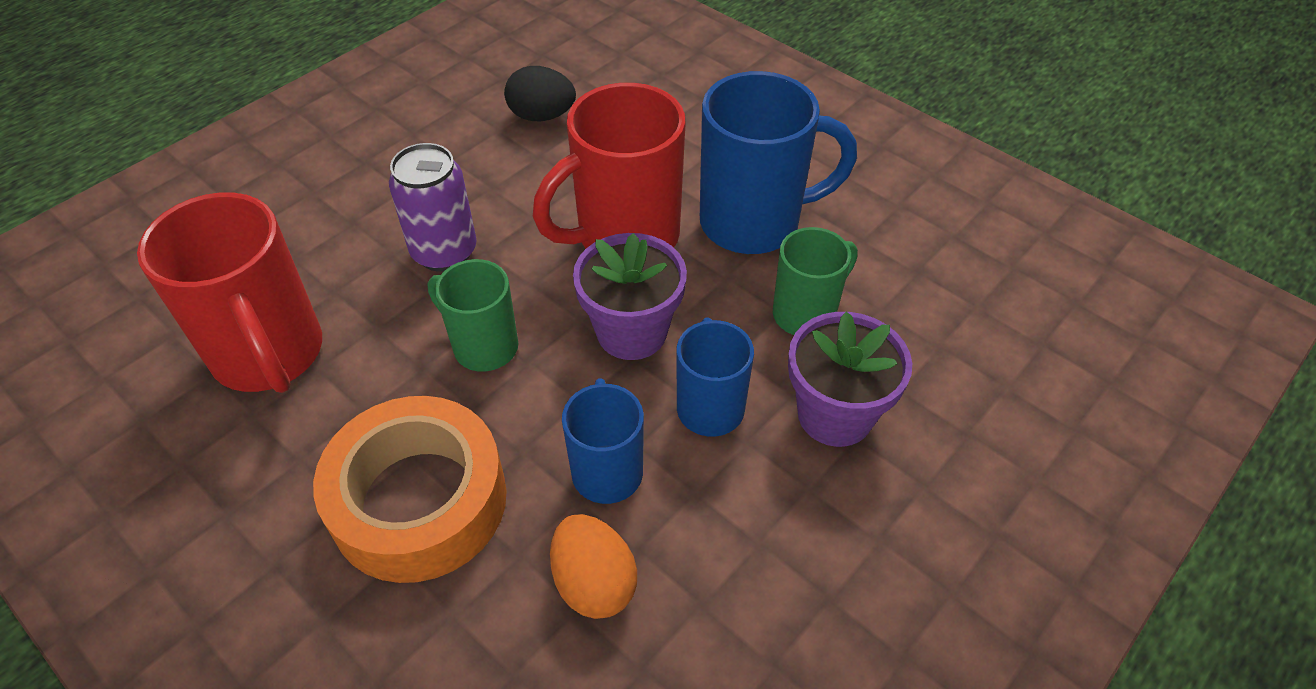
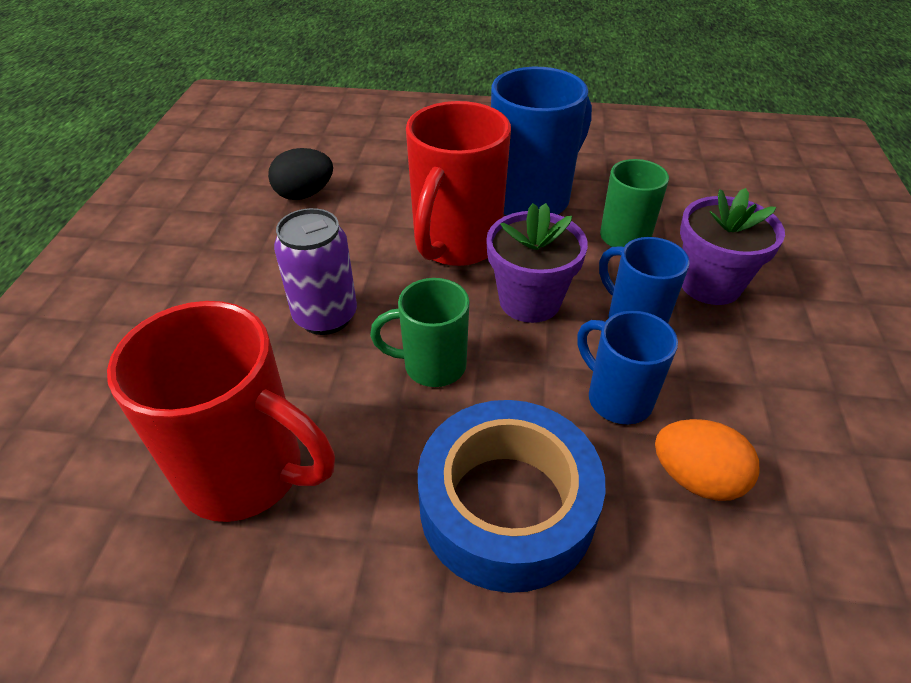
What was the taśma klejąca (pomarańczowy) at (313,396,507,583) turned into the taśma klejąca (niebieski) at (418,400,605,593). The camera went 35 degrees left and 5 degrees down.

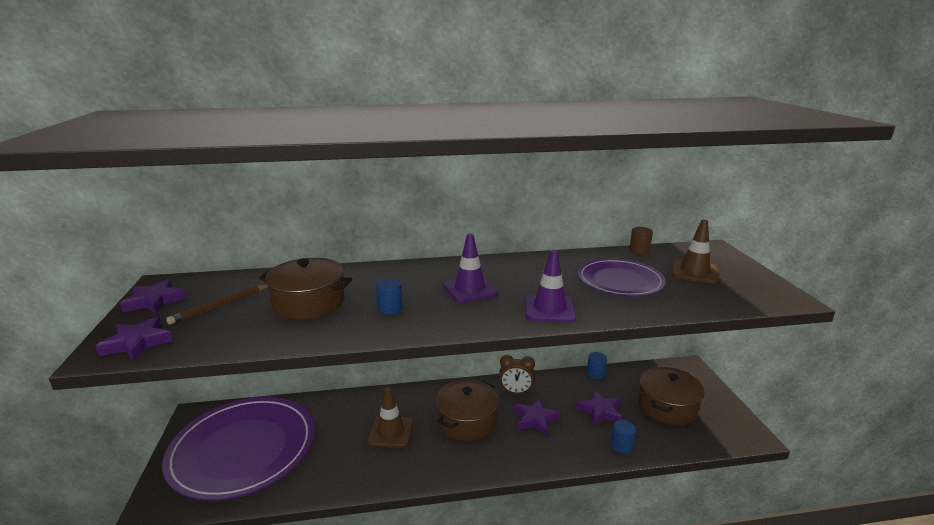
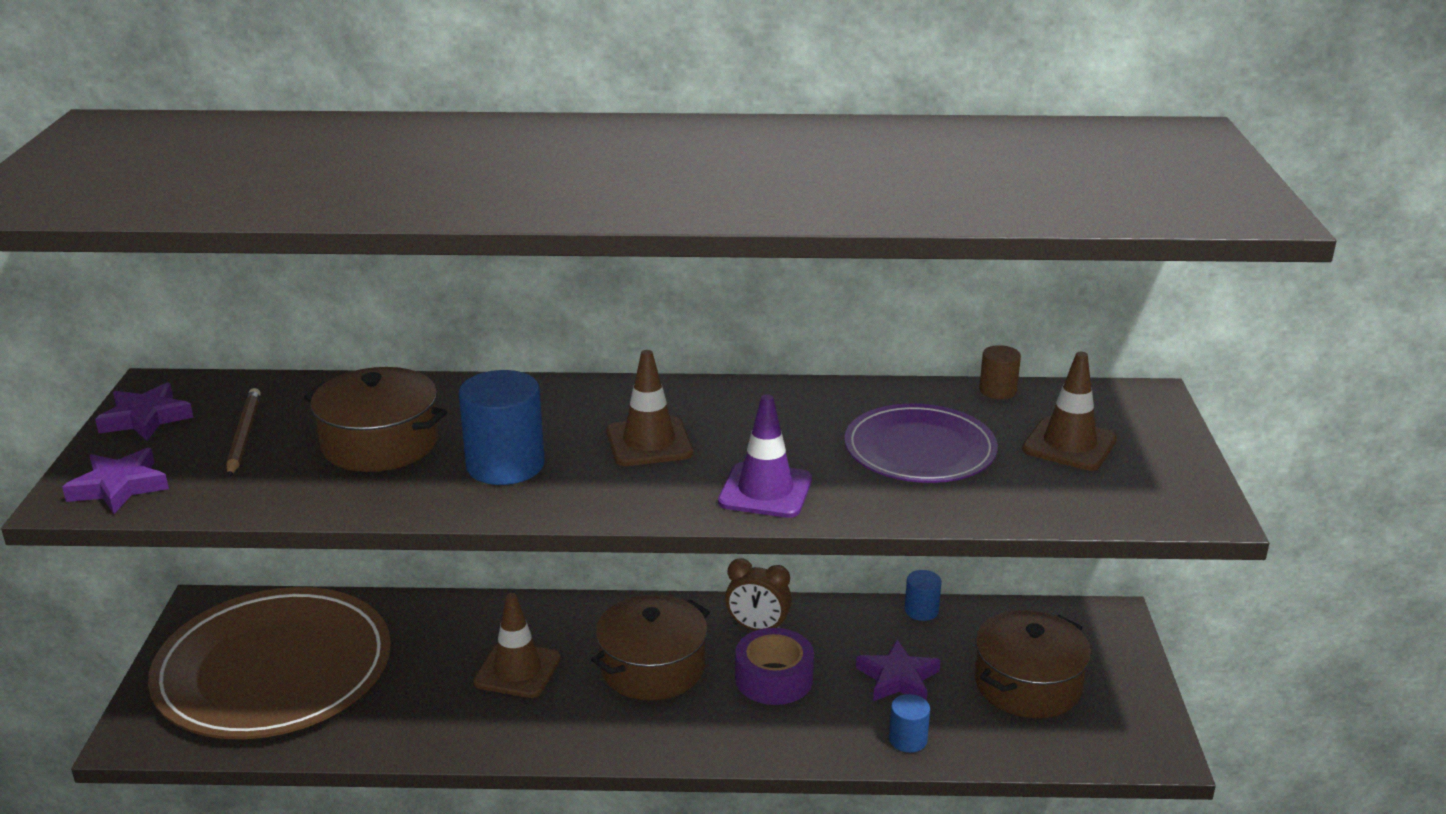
Where the gwiazda (fioletowy) stood at (514,398,560,436), the taśma klejąca (fioletowy) came to stand at (735,628,814,705). What was the talerz (fioletowy) at (162,397,314,501) turned into the talerz (brązowy) at (148,587,391,739). What was the pachołek (fioletowy) at (443,234,498,303) turned into the pachołek (brązowy) at (606,350,693,466). The ołówek (brązowy) at (166,284,268,325) ended up facing another way, 120 degrees clockwise from before. The size of the walec (niebieski) at (376,278,403,314) changed by a factor of 1.92. The camera went 10 degrees right and 5 degrees up.

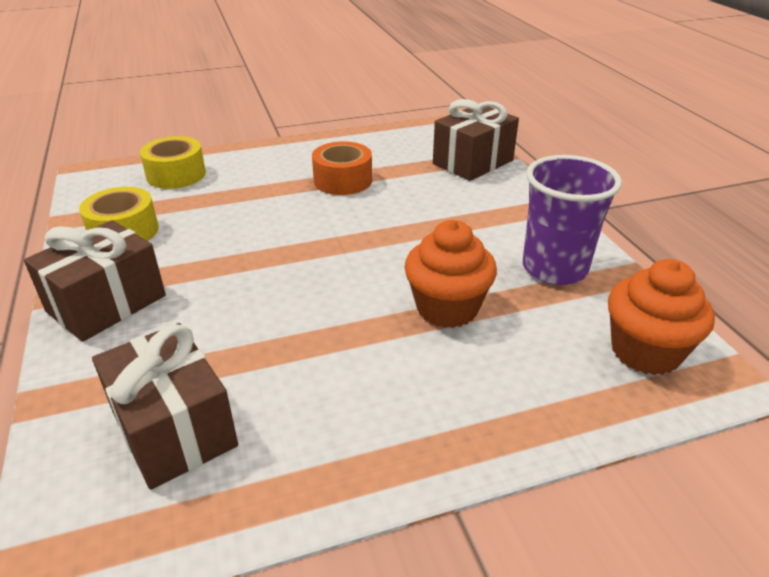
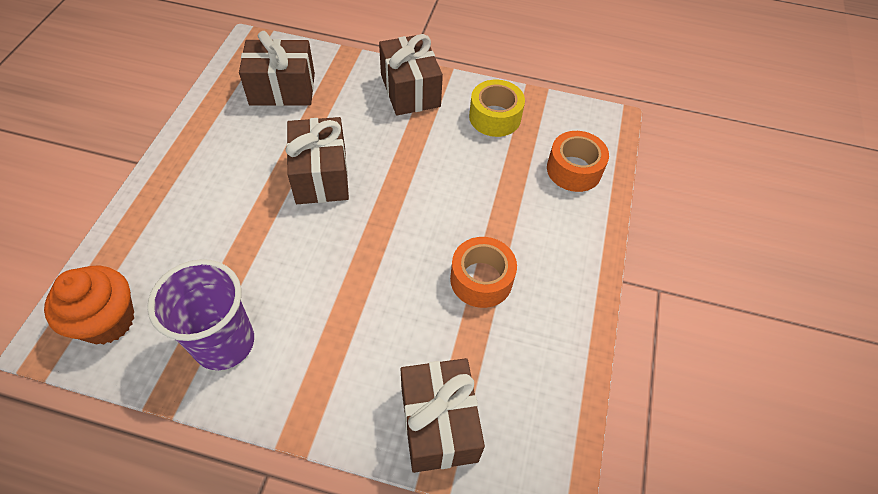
The second view lost the muffinka (pomarańczowy) at (404,220,497,328). The second view gained the prezent (brązowy) at (285,117,349,204). What was the taśma klejąca (żółty) at (140,136,206,189) turned into the taśma klejąca (pomarańczowy) at (547,131,609,192). The camera went 120 degrees right and 20 degrees up.

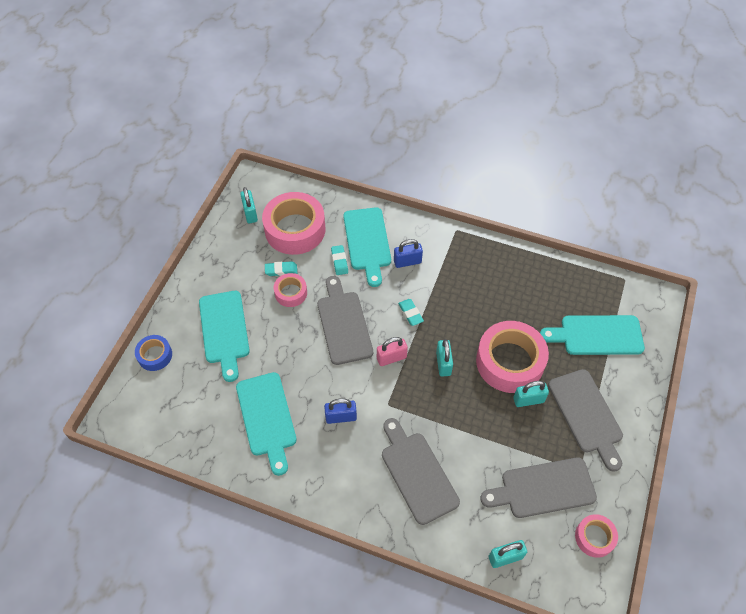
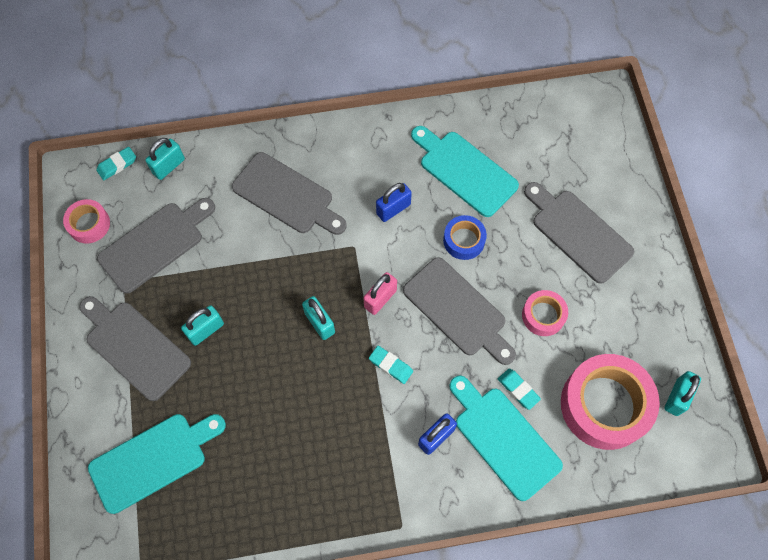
The second view lost the taśma klejąca (różowy) at (476,321,549,393). The taśma klejąca (niebieski) ended up elsewhere, having gone from (135,335,172,371) to (443,215,487,260). The gumka do mazania (turkusowy) ended up elsewhere, having gone from (265,261,297,276) to (96,147,136,180). What was the deska do krojenia (turkusowy) at (199,291,250,382) turned into the deska do krojenia (szary) at (524,182,634,284). The kłódka (turkusowy) at (240,187,258,223) ended up facing another way, 75 degrees clockwise from before. The camera went 150 degrees right and 10 degrees up.

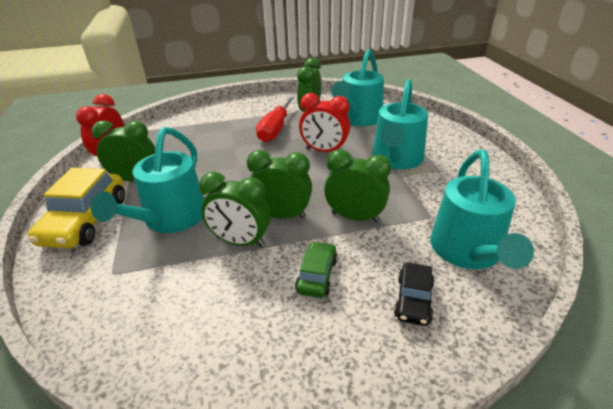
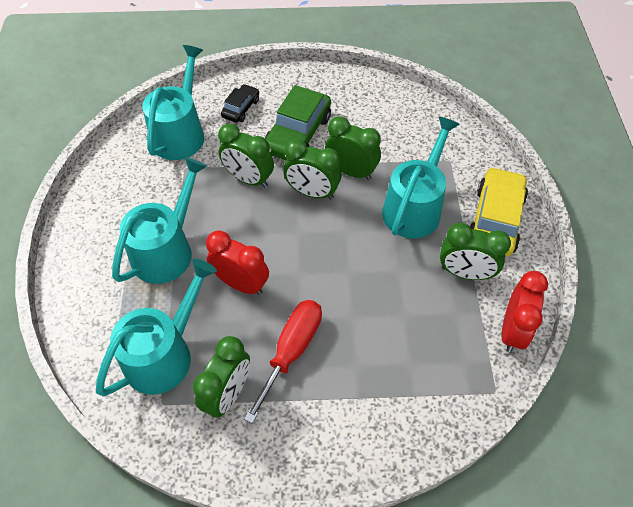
The size of the samochód (zielony) at (295,241,337,298) changed by a factor of 1.84. The camera went 170 degrees left and 20 degrees up.

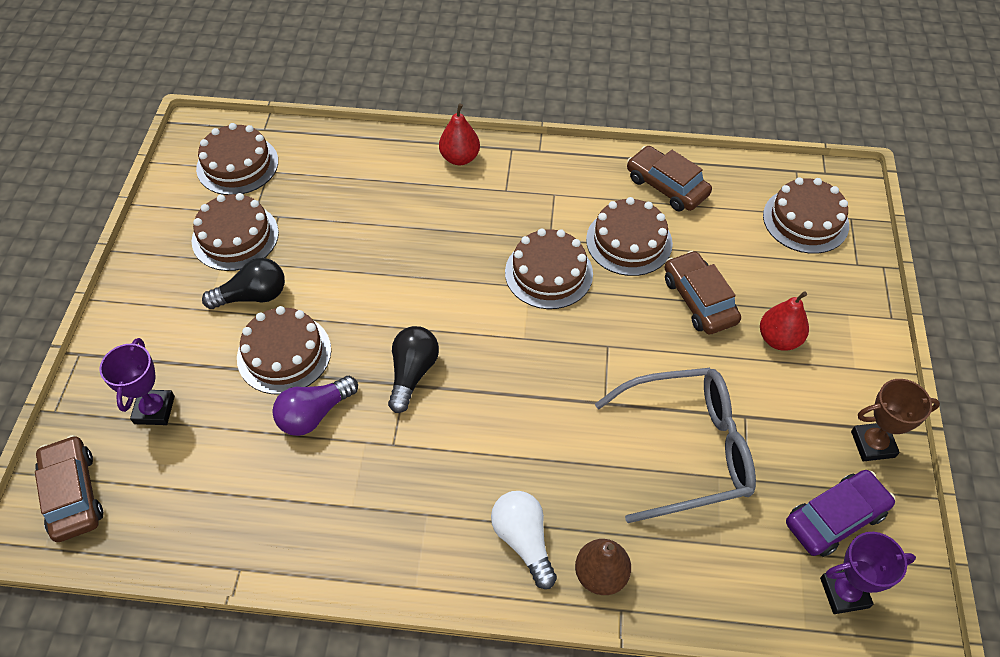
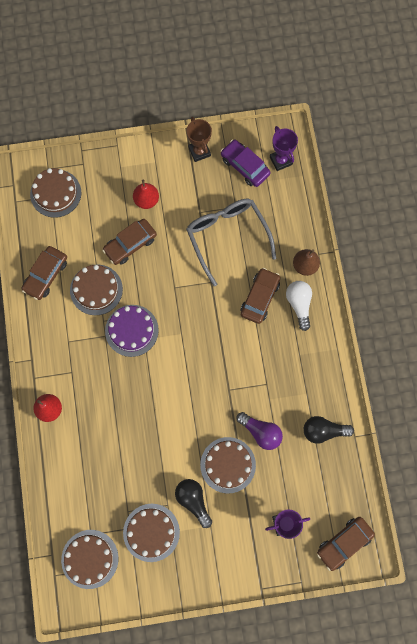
The second view gained the samochód (brązowy) at (241,268,280,324). The żarówka (czarny) ended up elsewhere, having gone from (388,326,439,413) to (303,416,354,444). What was the tort (brązowy) at (505,228,593,309) turned into the tort (fioletowy) at (105,305,159,357). The żarówka (biały) at (491,491,557,589) ended up facing another way, 120 degrees clockwise from before. The camera went 105 degrees left and 20 degrees up.

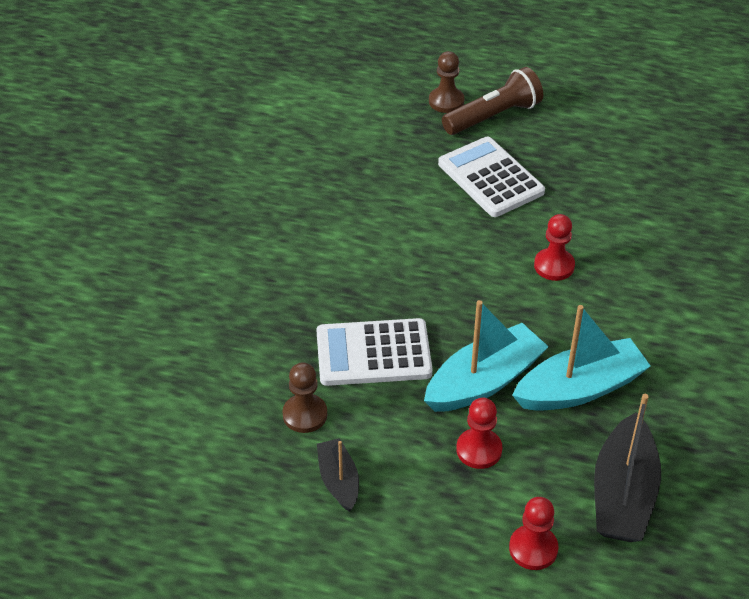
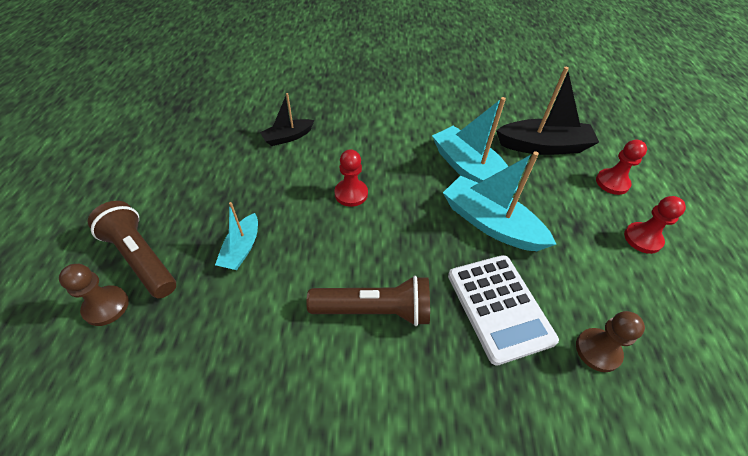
The second view gained the latarka (brązowy) at (306,276,430,326). The łódka (czarny) ended up elsewhere, having gone from (317,438,359,512) to (260,93,314,146). The pionek (czerwony) ended up elsewhere, having gone from (456,398,502,469) to (624,196,686,254). Where the kalkulator (biały) stood at (438,137,545,217), the łódka (turkusowy) came to stand at (215,202,258,270). The camera went 105 degrees left and 5 degrees up.

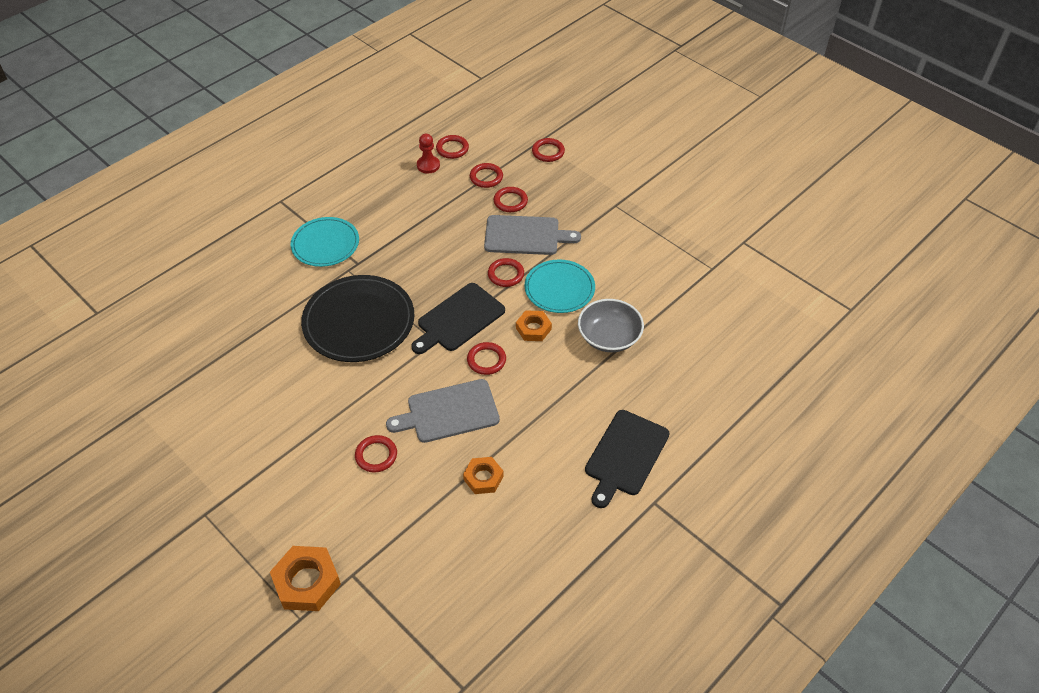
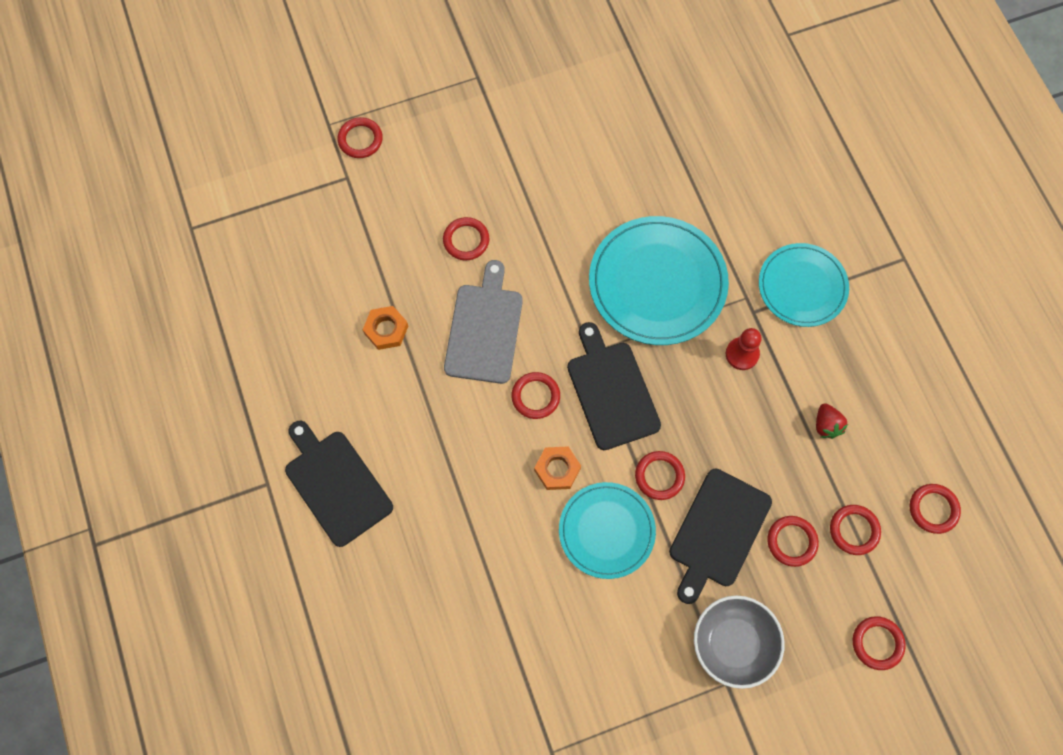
The second view gained the truskawka (czerwony) at (816,403,848,439). The pionek (czerwony) ended up elsewhere, having gone from (417,134,440,174) to (726,328,762,370). The miska (szary) ended up elsewhere, having gone from (578,299,644,352) to (694,595,785,689). Where the nakrętka (pomarańczowy) stood at (270,546,341,611), the pierścień (czerwony) came to stand at (337,117,383,158). What was the talerz (czarny) at (301,275,415,362) turned into the talerz (turkusowy) at (589,216,729,345). What was the deska do krojenia (szary) at (484,215,581,255) turned into the deska do krojenia (czarny) at (669,468,772,604). The camera went 115 degrees right and 20 degrees up.

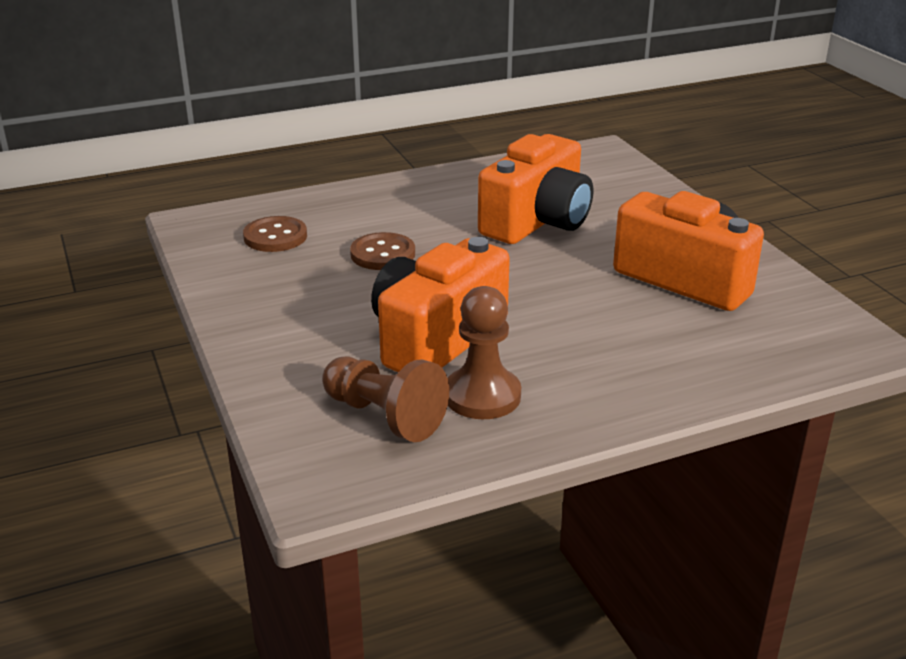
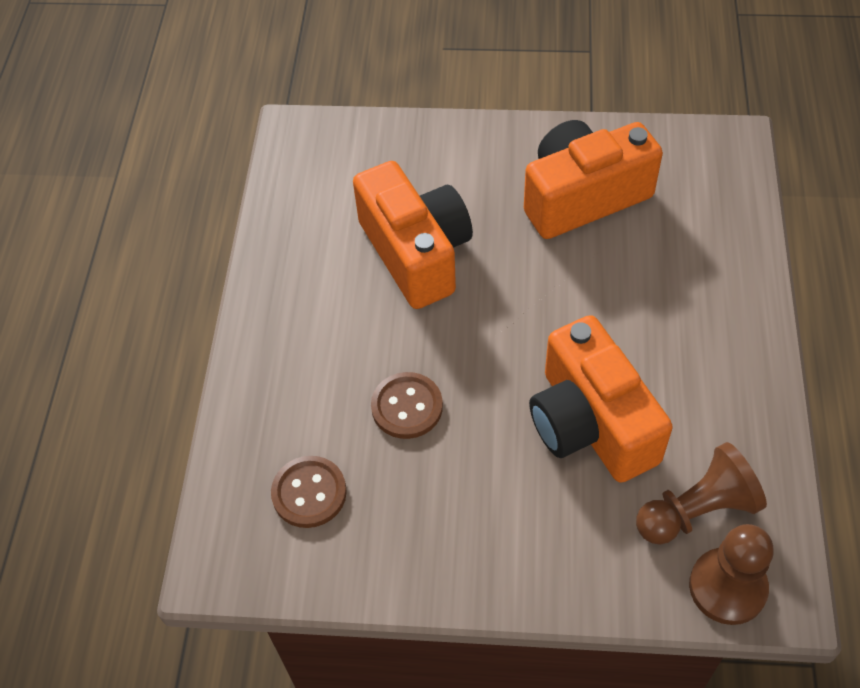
The pionek (brązowy) ended up elsewhere, having gone from (448,286,521,419) to (689,524,774,625). The camera went 60 degrees left and 25 degrees up.

